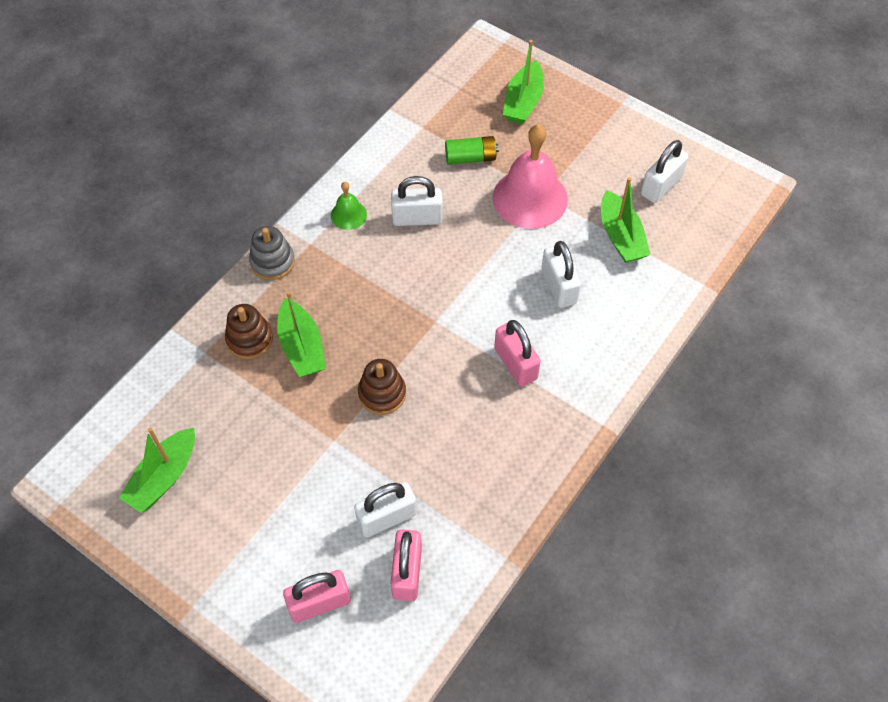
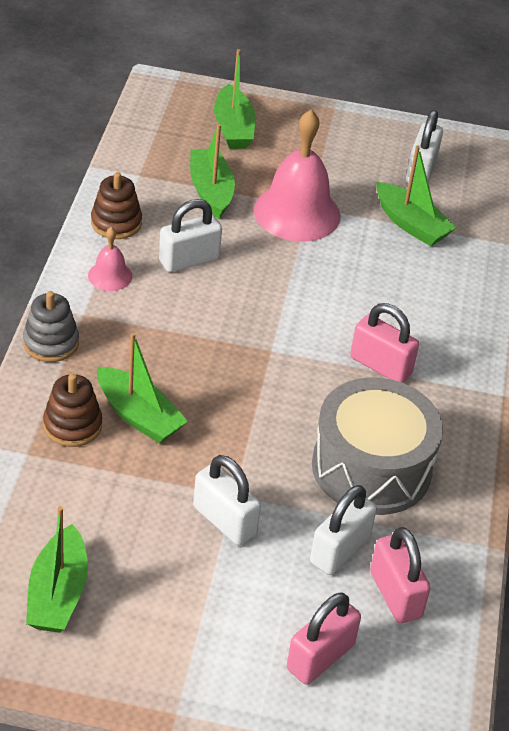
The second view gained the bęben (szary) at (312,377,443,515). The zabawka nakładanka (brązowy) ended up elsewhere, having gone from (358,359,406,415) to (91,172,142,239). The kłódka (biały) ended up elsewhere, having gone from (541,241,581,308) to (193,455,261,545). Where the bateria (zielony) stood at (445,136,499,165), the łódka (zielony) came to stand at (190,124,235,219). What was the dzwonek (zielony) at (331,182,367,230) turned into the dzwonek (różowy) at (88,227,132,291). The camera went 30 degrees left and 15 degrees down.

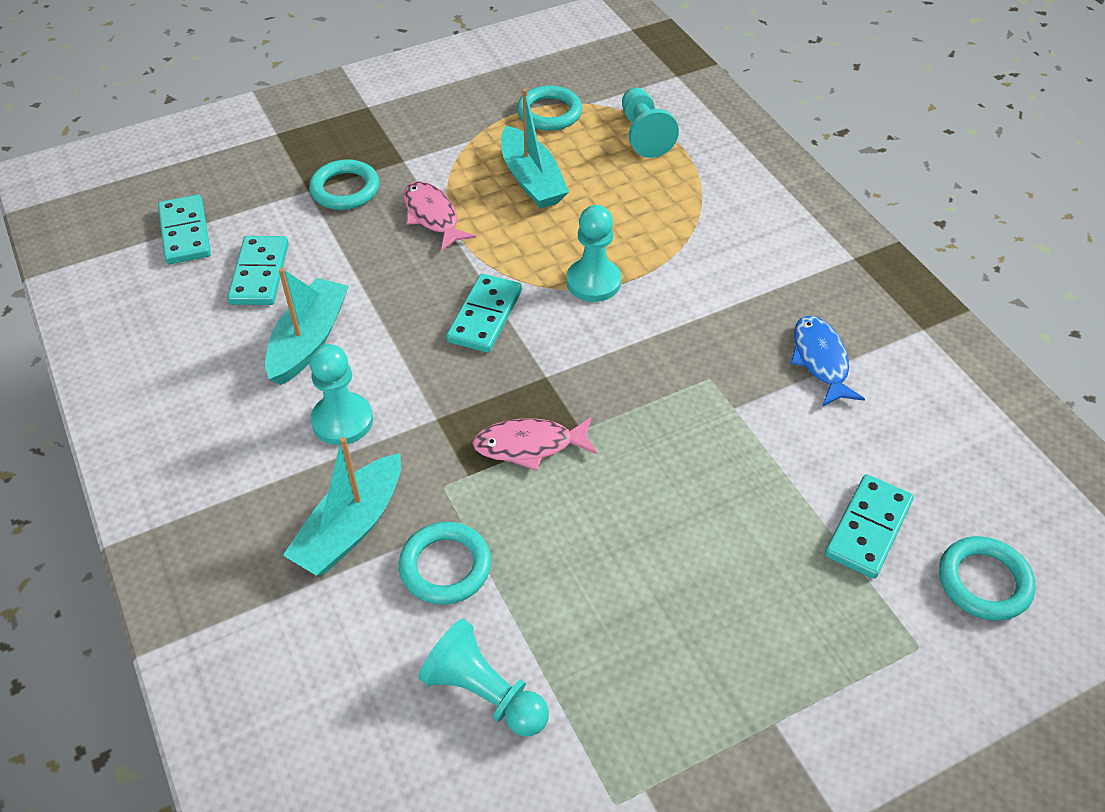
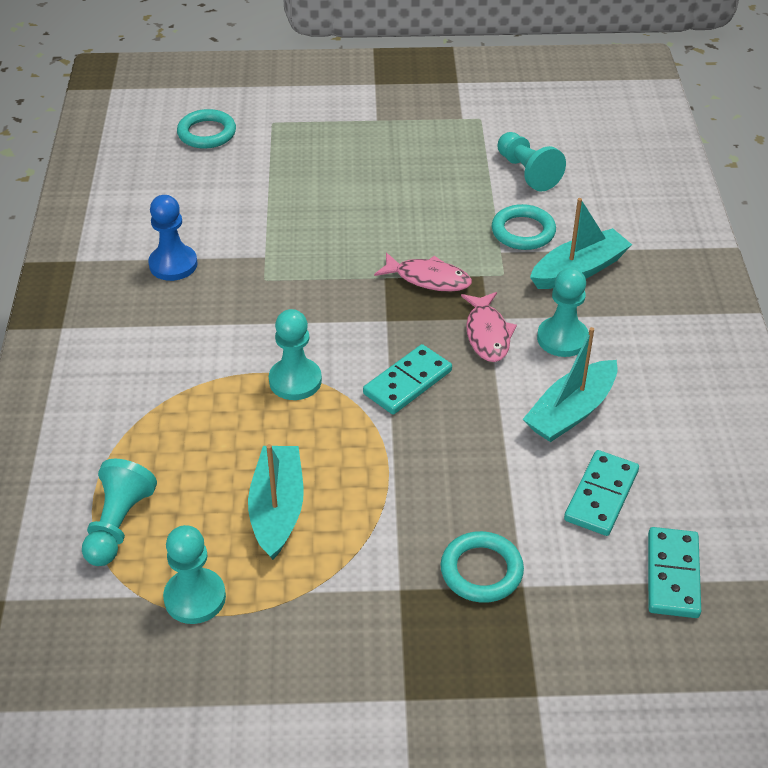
The second view lost the kostka domina (turkusowy) at (825,474,914,579). The ryba (różowy) ended up elsewhere, having gone from (404,181,476,251) to (461,292,517,362). Where the pierścień (turkusowy) stood at (517,85,582,131), the pionek (turkusowy) came to stand at (163,525,226,624). Where the ryba (niebieski) stood at (791,316,865,406), the pionek (niebieski) came to stand at (148,195,198,281). The camera went 155 degrees left and 5 degrees down.

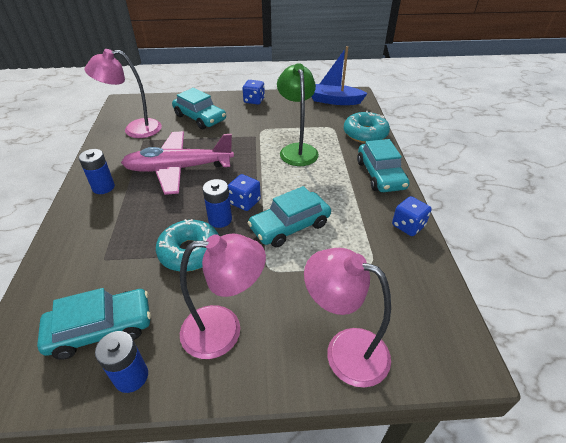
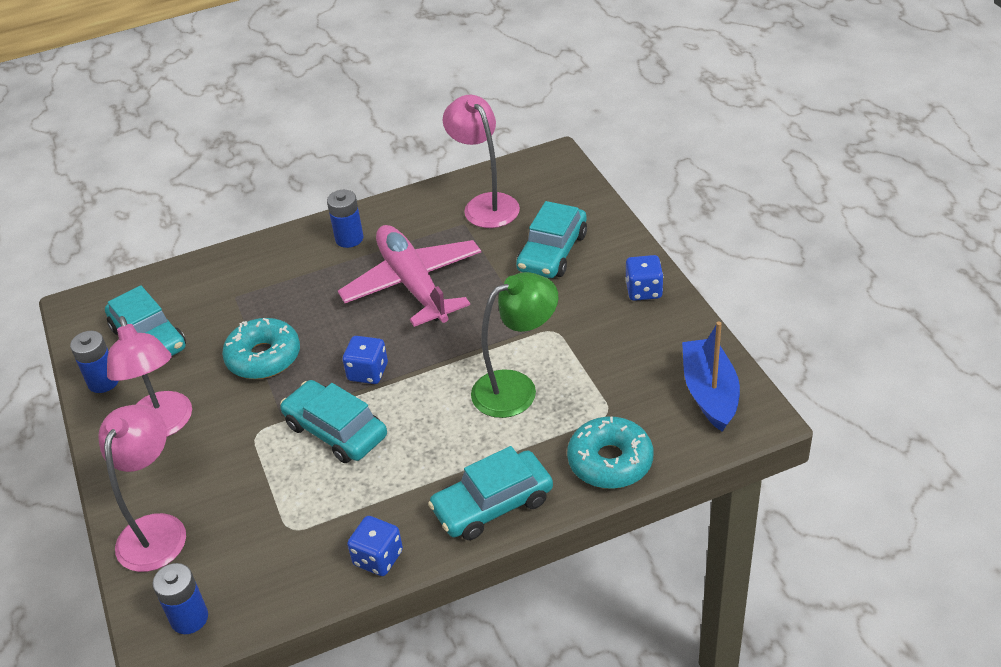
The bateria (niebieski) ended up elsewhere, having gone from (203,179,232,228) to (152,563,208,634). The camera went 75 degrees right and 0 degrees up.

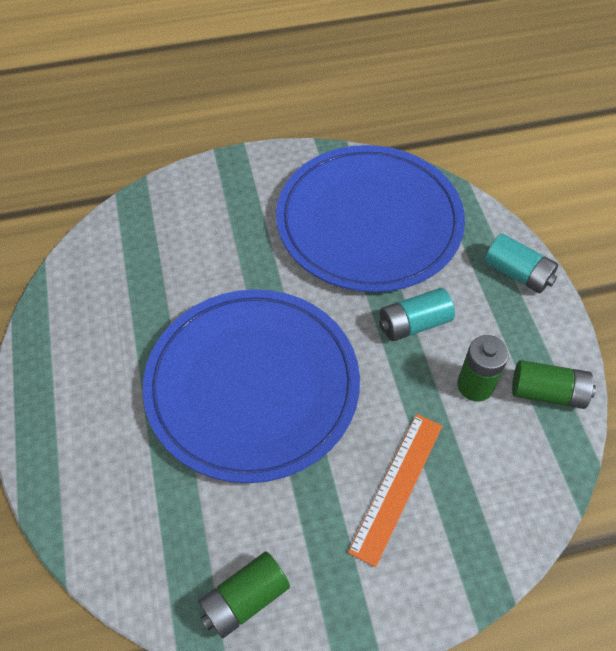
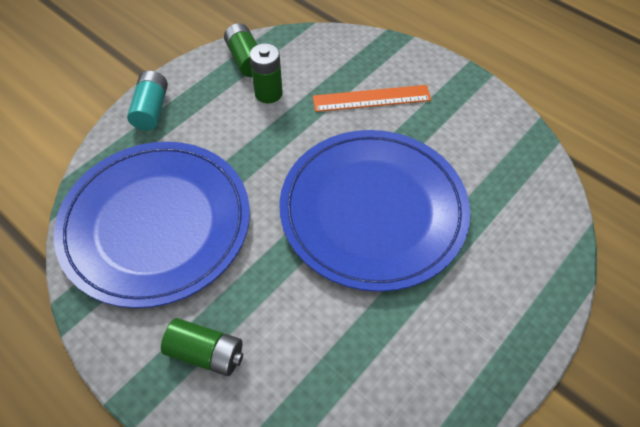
The second view lost the bateria (turkusowy) at (379,288,455,341). The bateria (zielony) ended up elsewhere, having gone from (199,551,290,639) to (161,318,243,376). The camera went 125 degrees left and 0 degrees up.

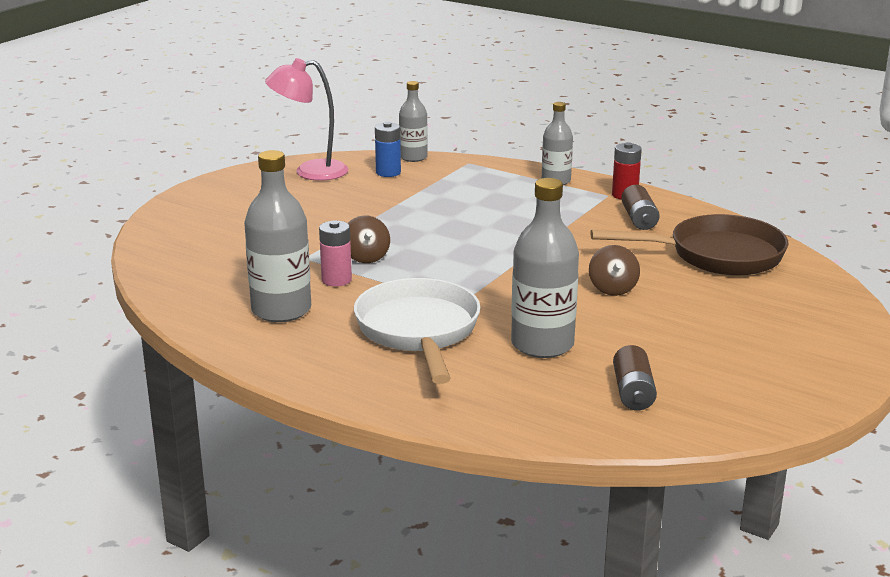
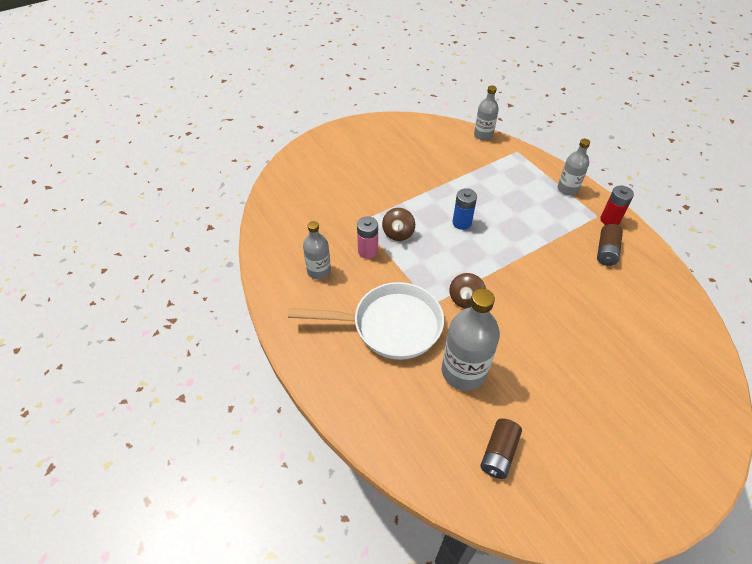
The second view lost the lampka (różowy) at (265,58,348,181). The second view lost the patelnia (brązowy) at (590,214,789,275). The bateria (niebieski) ended up elsewhere, having gone from (375,122,401,177) to (452,188,477,230). The bączek (brązowy) ended up elsewhere, having gone from (589,245,640,296) to (449,273,486,309). The patelnia (biały) at (354,278,480,384) ended up facing another way, 75 degrees clockwise from before. The size of the butelka (szary) at (244,150,311,322) changed by a factor of 0.61. The camera went 25 degrees right and 25 degrees up.

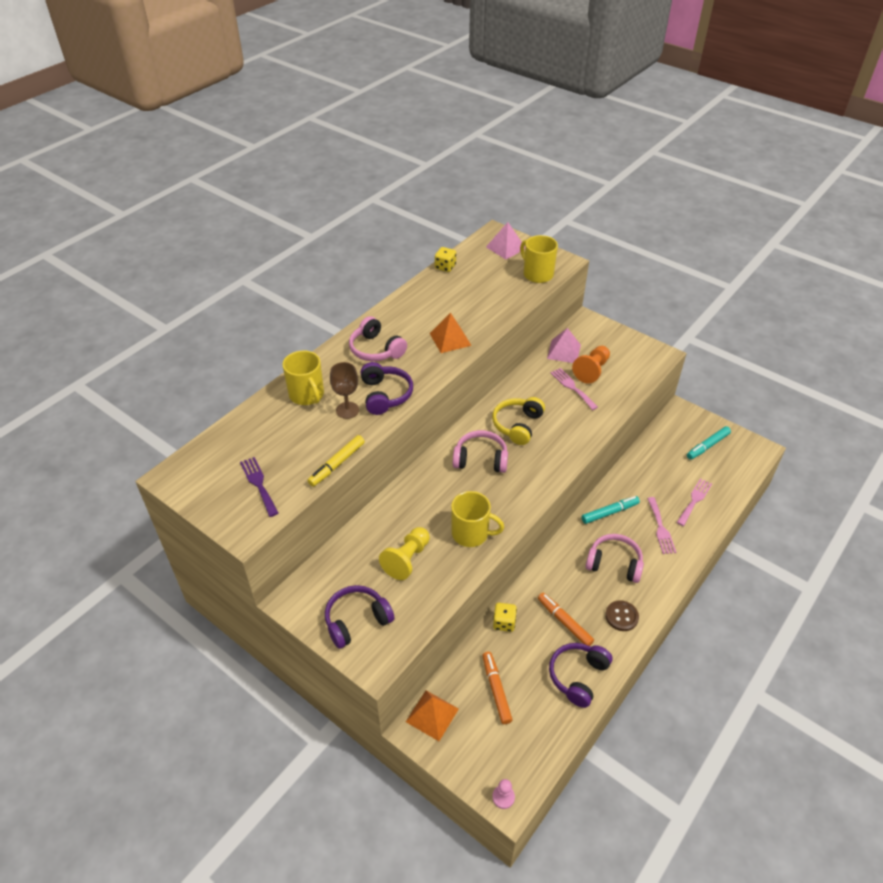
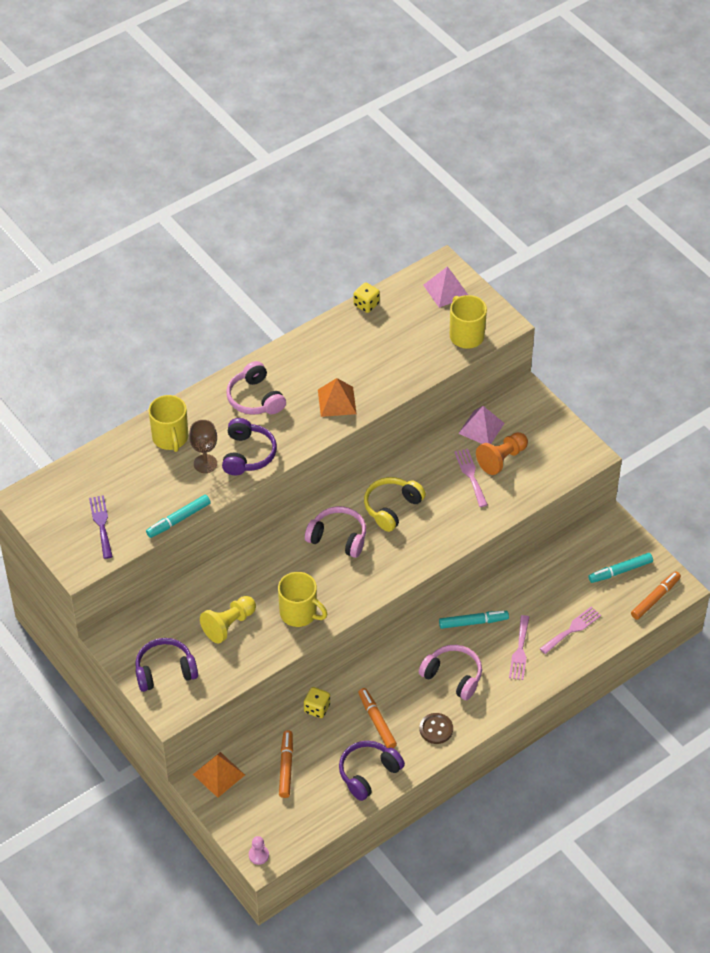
The second view gained the flamaster (pomarańczowy) at (631,571,681,620). What was the flamaster (żółty) at (307,435,365,487) turned into the flamaster (turkusowy) at (146,495,211,538). The camera went 15 degrees right and 5 degrees up.

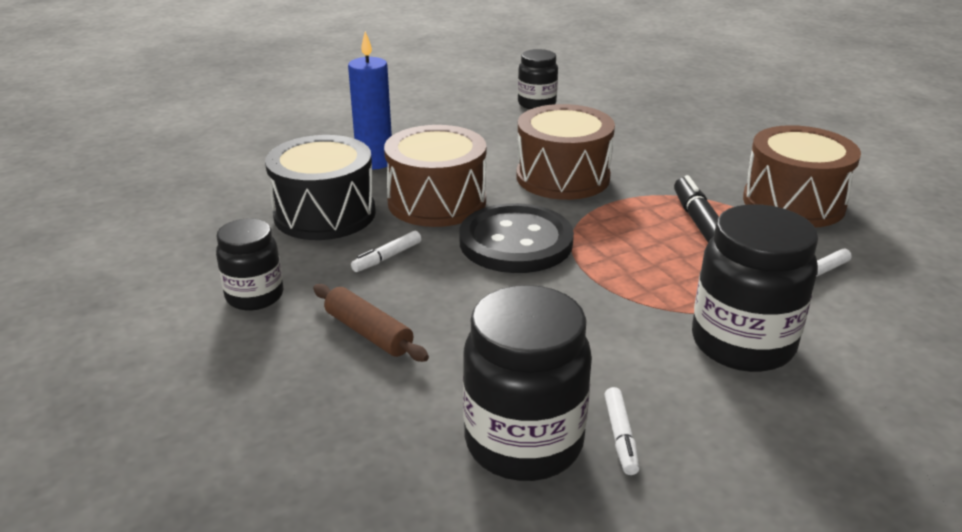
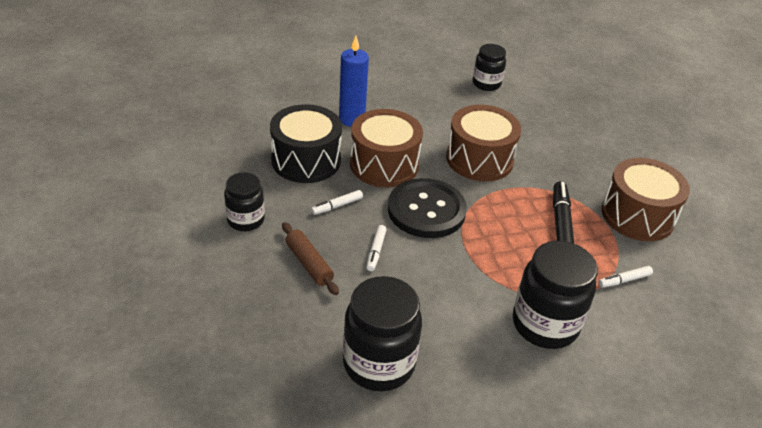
The flamaster (biały) ended up elsewhere, having gone from (604,387,640,475) to (366,225,387,271). The camera went 10 degrees right and 10 degrees up.

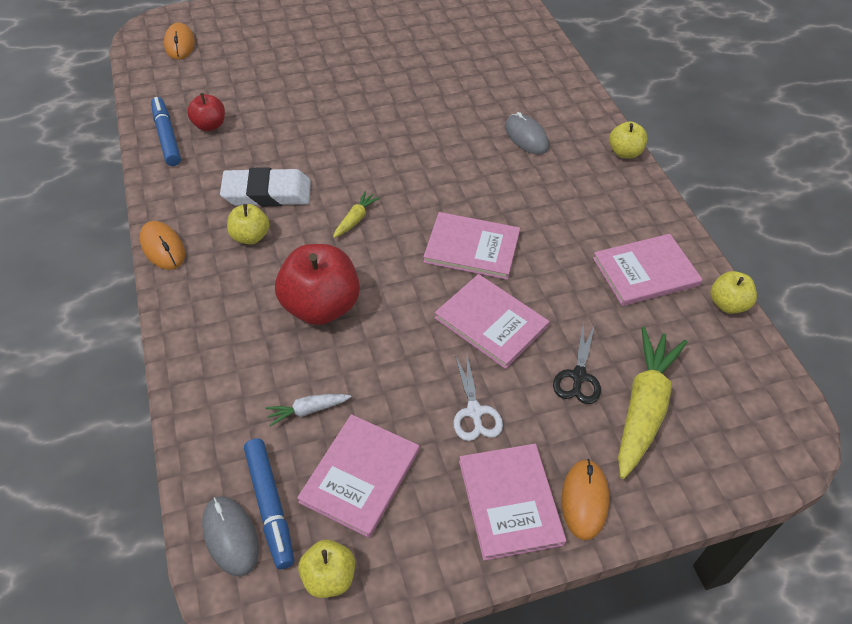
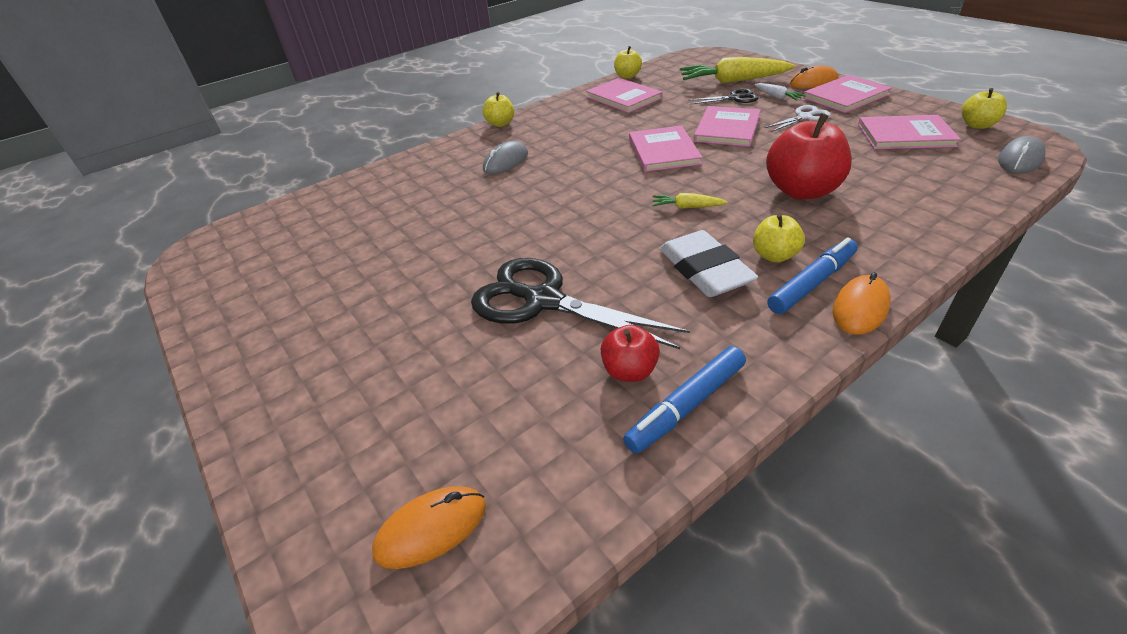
The second view gained the nożyczki (czarny) at (471,258,690,349). The flamaster (niebieski) ended up elsewhere, having gone from (244,438,294,569) to (767,237,858,314). The marchewka (biały) ended up elsewhere, having gone from (265,394,351,427) to (754,83,806,101). The camera went 105 degrees left and 10 degrees down.

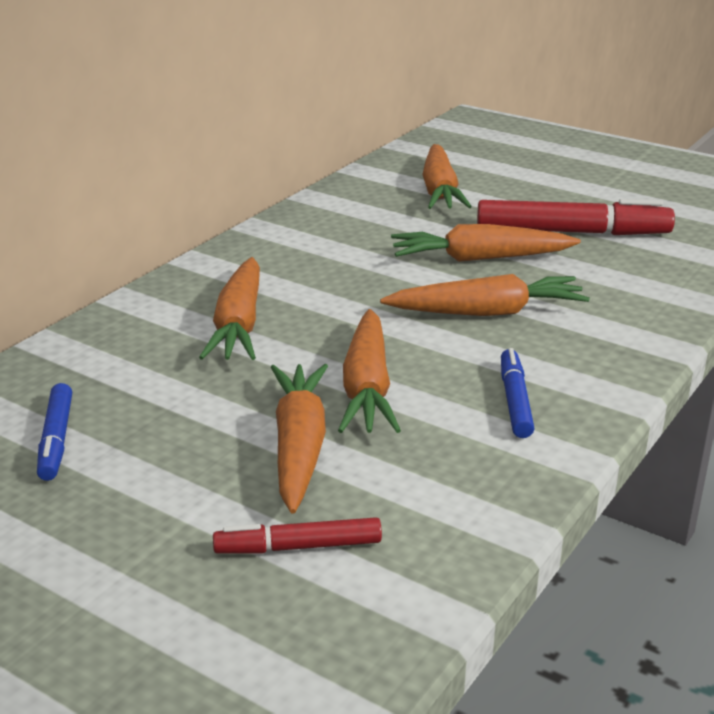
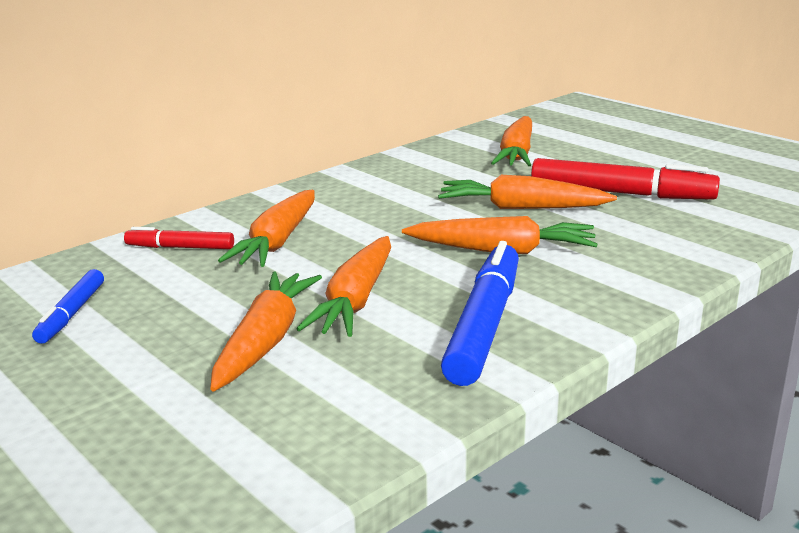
The flamaster (czerwony) ended up elsewhere, having gone from (213,517,382,553) to (124,227,234,249). The size of the flamaster (niebieski) at (501,348,534,438) changed by a factor of 1.82. The camera went 15 degrees right and 5 degrees down.

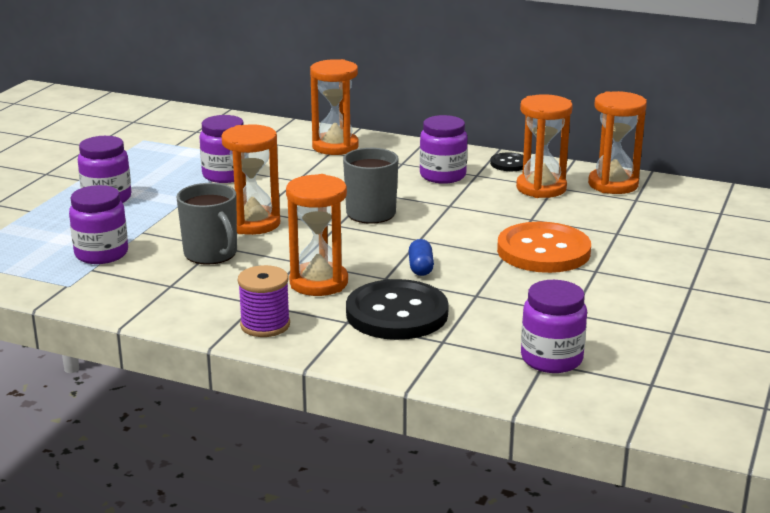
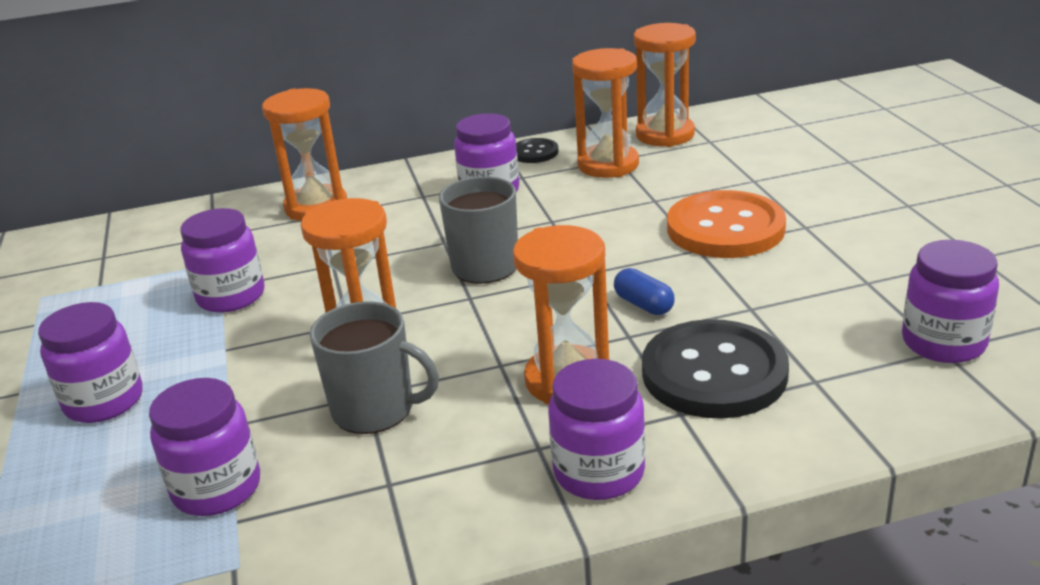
Where the szpulka (fioletowy) stood at (238,265,290,337), the słoik (fioletowy) came to stand at (548,359,645,500). The camera went 35 degrees left and 5 degrees up.

